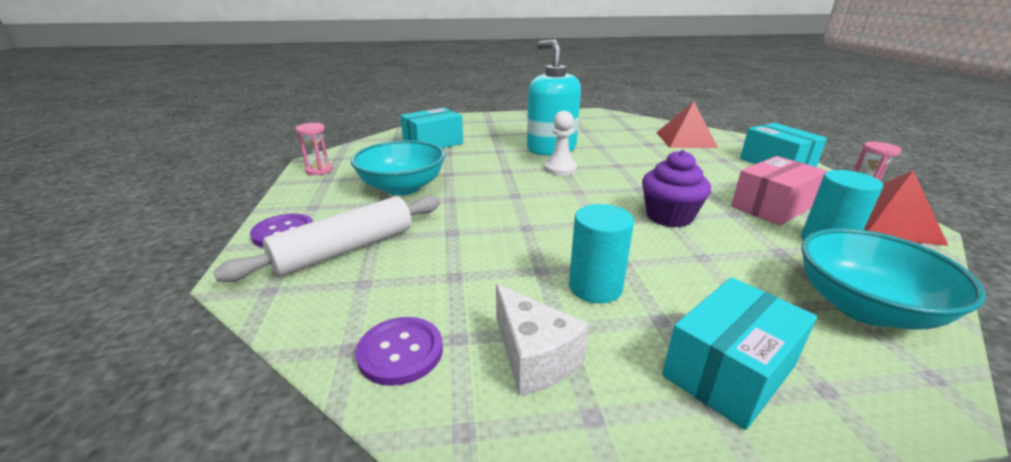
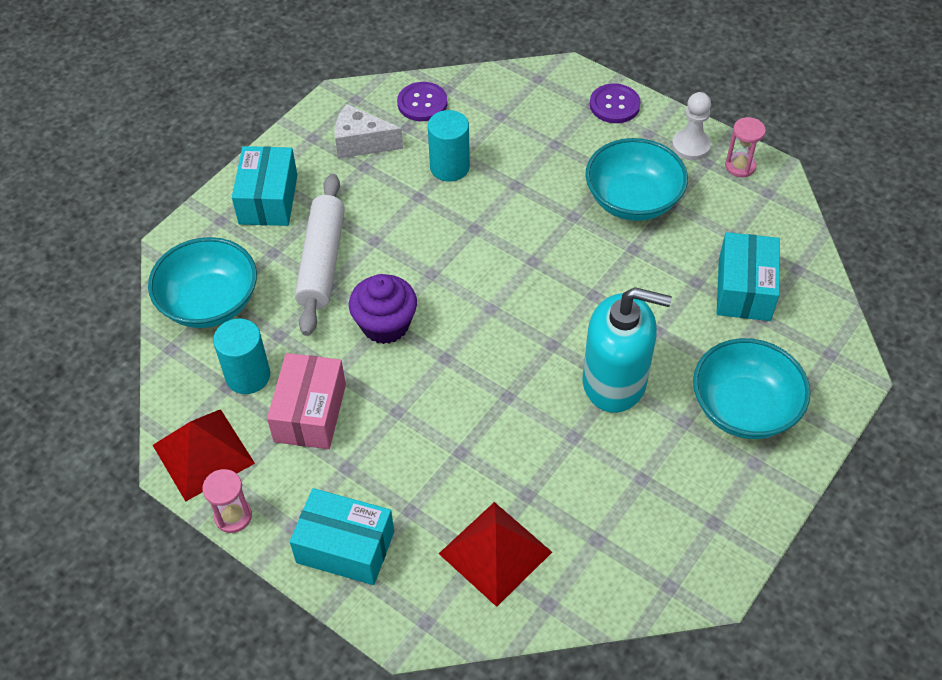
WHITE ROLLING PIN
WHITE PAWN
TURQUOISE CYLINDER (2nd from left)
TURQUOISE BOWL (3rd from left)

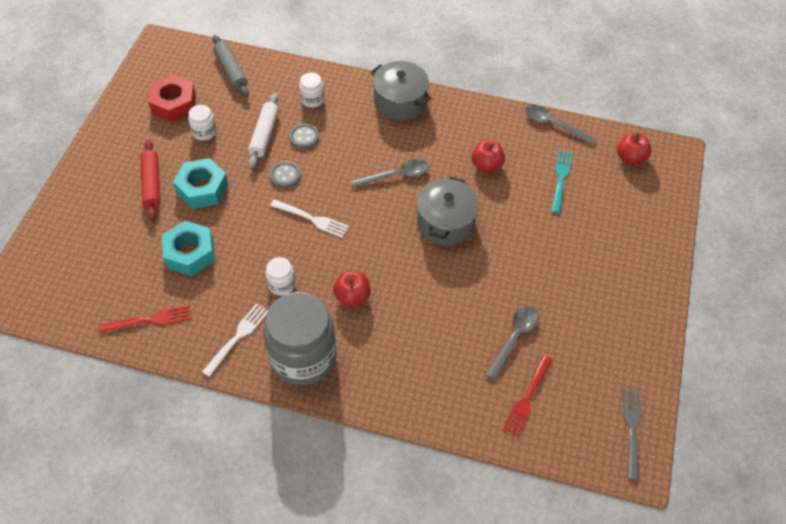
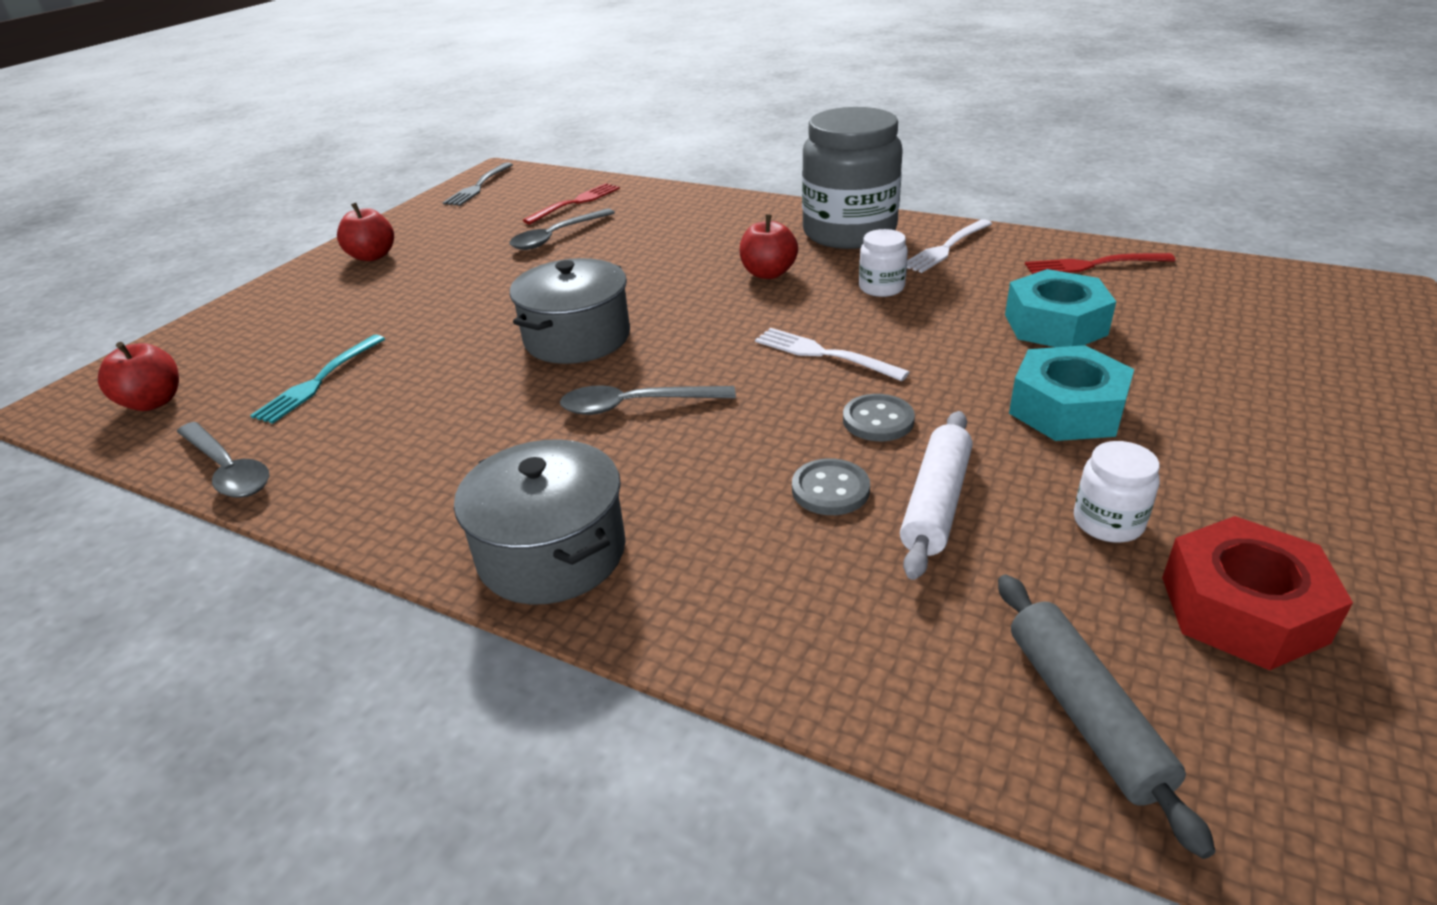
RED ROLLING PIN
WHITE JAR (3rd from left in the first image)
RED APPLE (2nd from left)

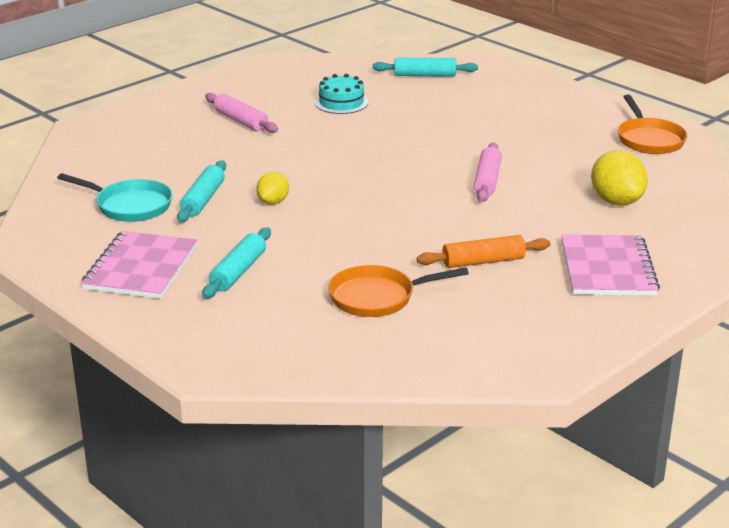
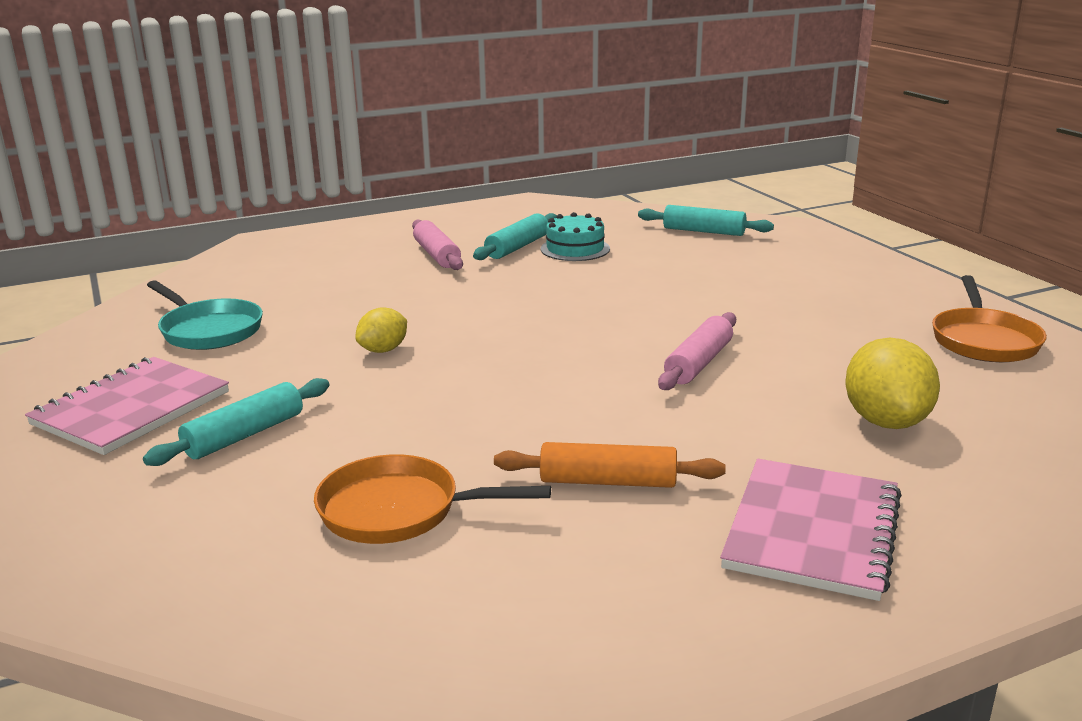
TURQUOISE ROLLING PIN (2nd from left)

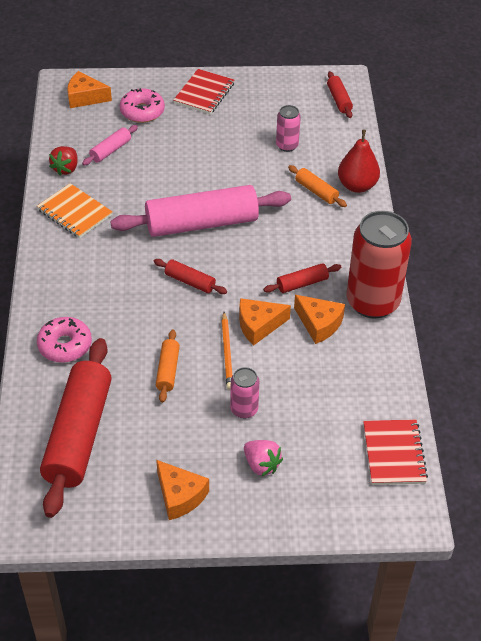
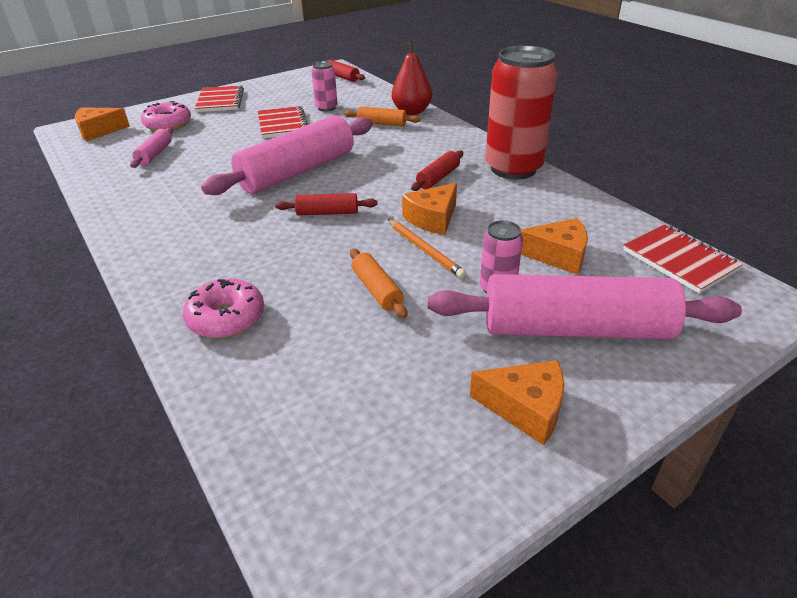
ORANGE NOTEBOOK
RED ROLLING PIN (1st from left in the first image)
RED STRAWBERRY
PINK ROLLING PIN (3rd from left)
ORANGE CHEESE (4th from left)
RED NOTEBOOK (2nd from left)

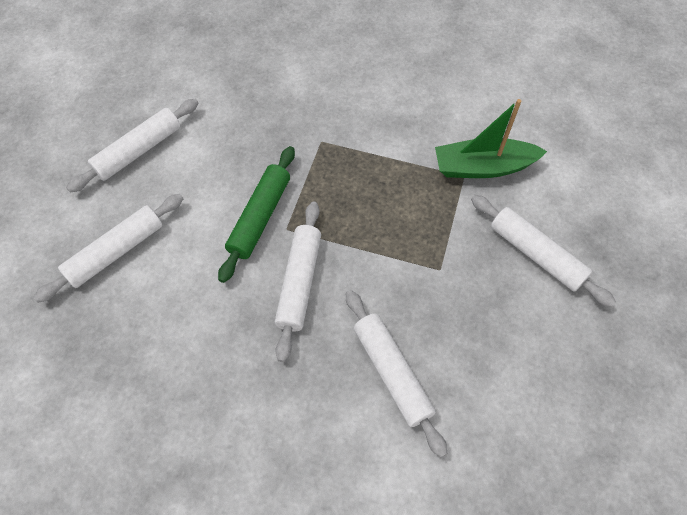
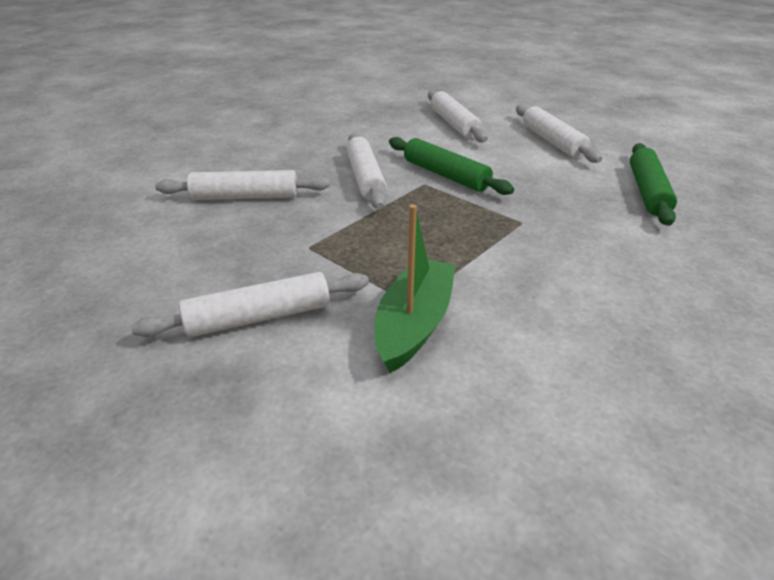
WHITE ROLLING PIN (3rd from left)
GREEN ROLLING PIN (2nd from left)

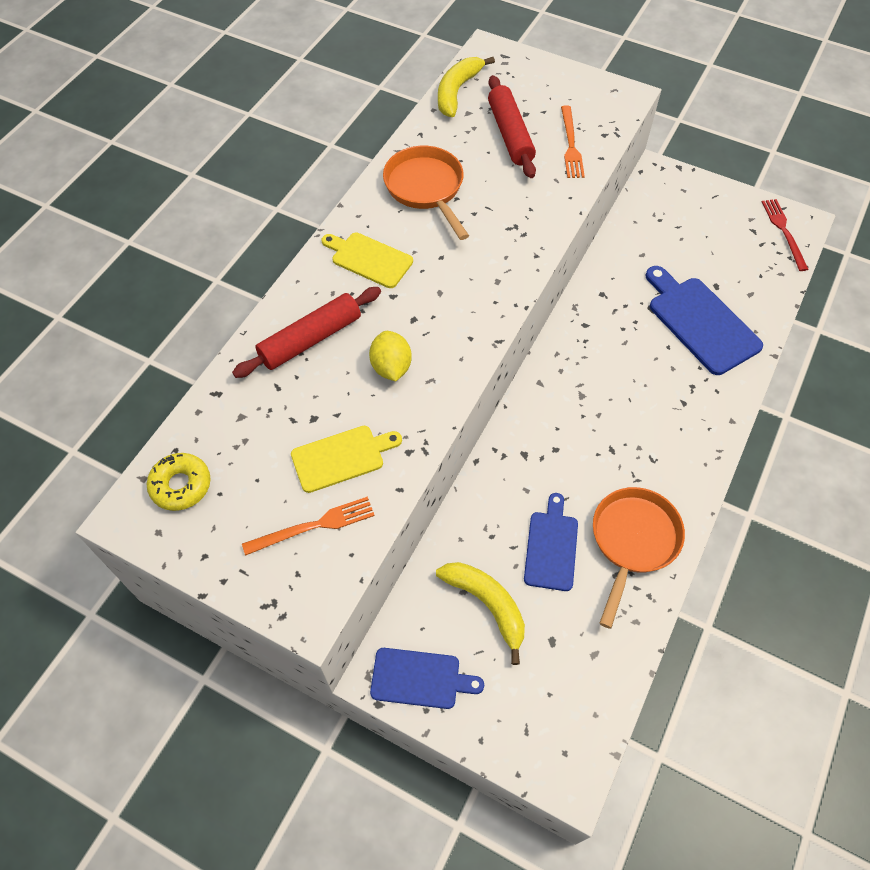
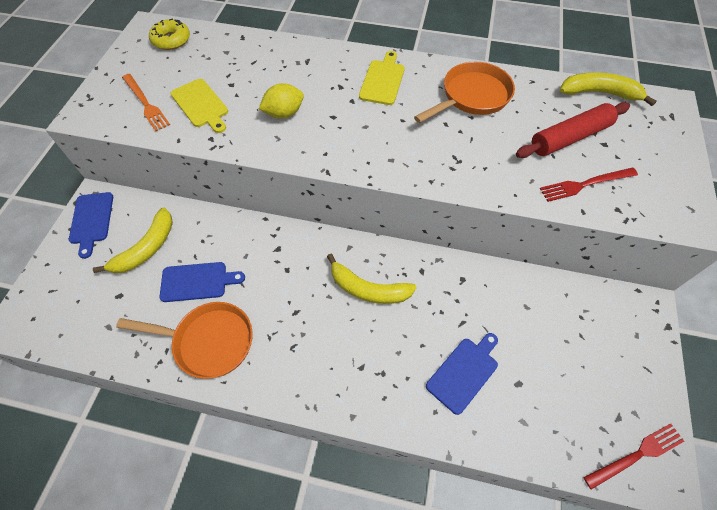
RED ROLLING PIN (1st from left in the first image)
RED FORK (1st from left)
BLUE CUTTING BOARD (3rd from left)
YELLOW BANANA (2nd from left)

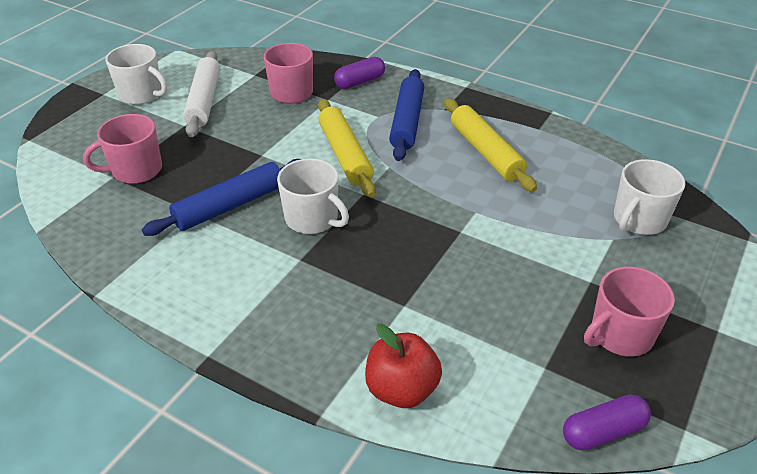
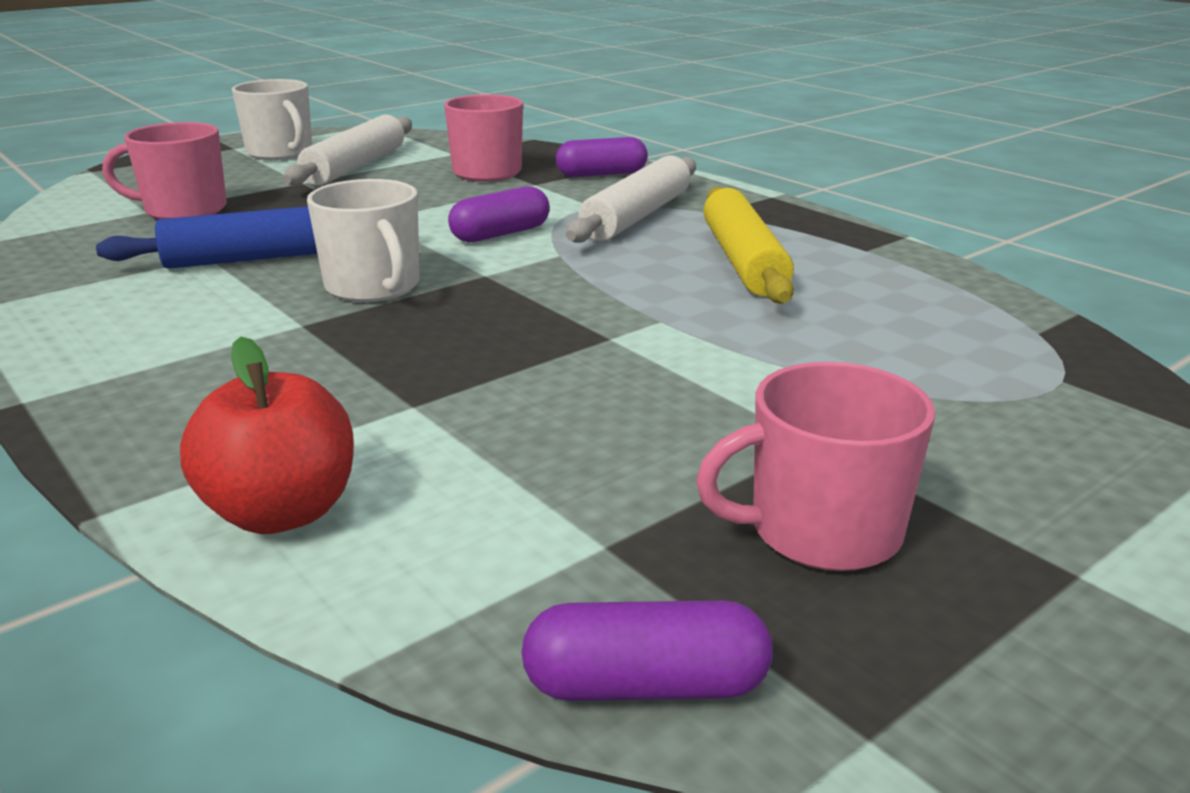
PURPLE CAPSULE (1st from left)
WHITE ROLLING PIN (2nd from left)
WHITE MUG (3rd from left in the first image)

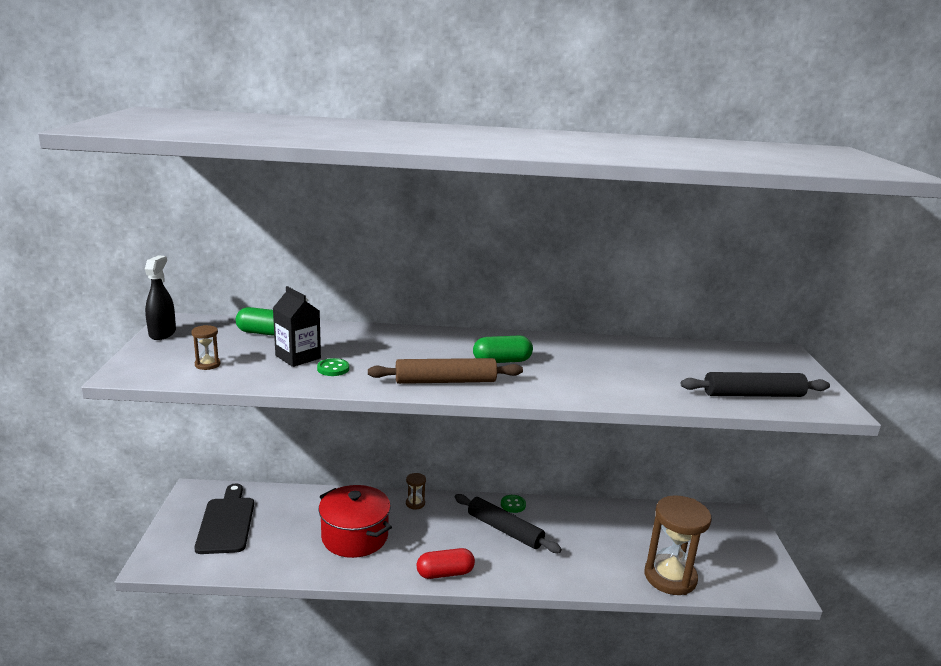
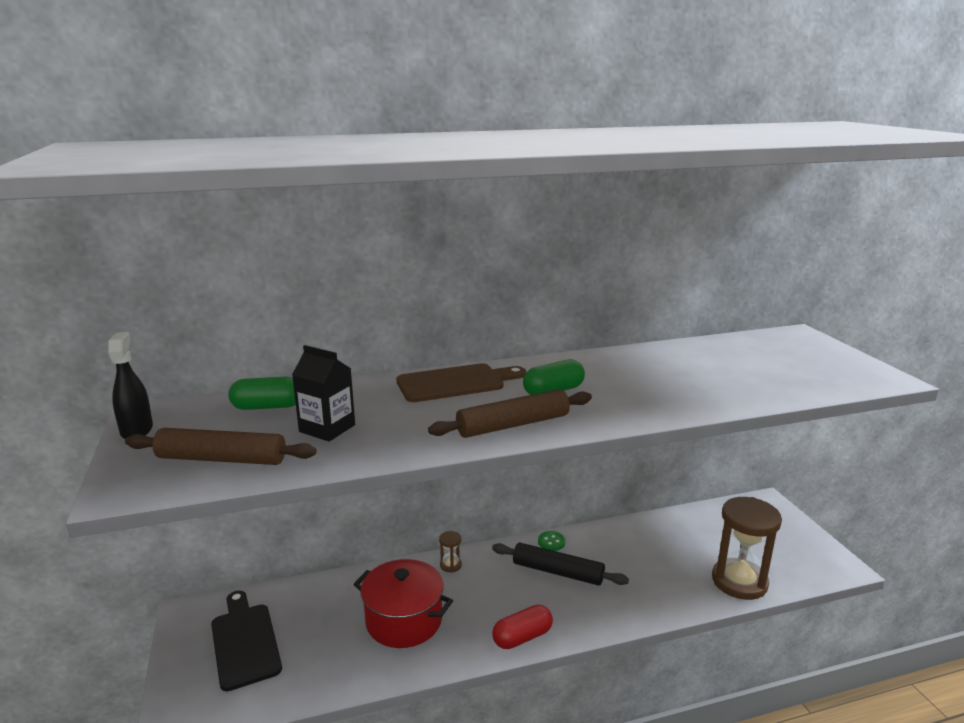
BROWN ROLLING PIN (1st from left)
GREEN BUTTON (1st from left in the first image)
BLACK ROLLING PIN (2nd from left in the first image)
BROWN CUTTING BOARD

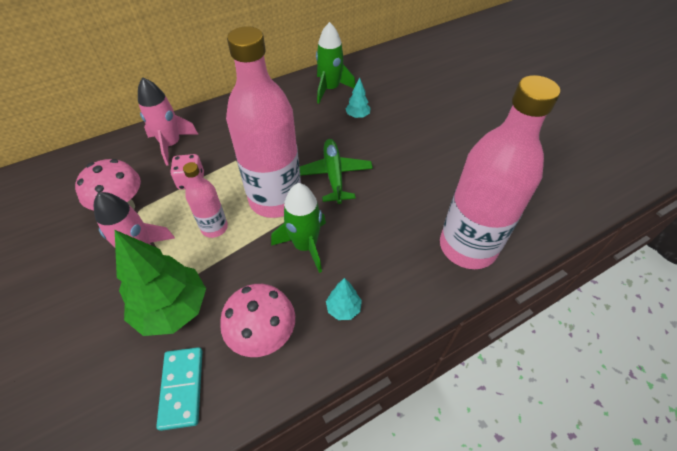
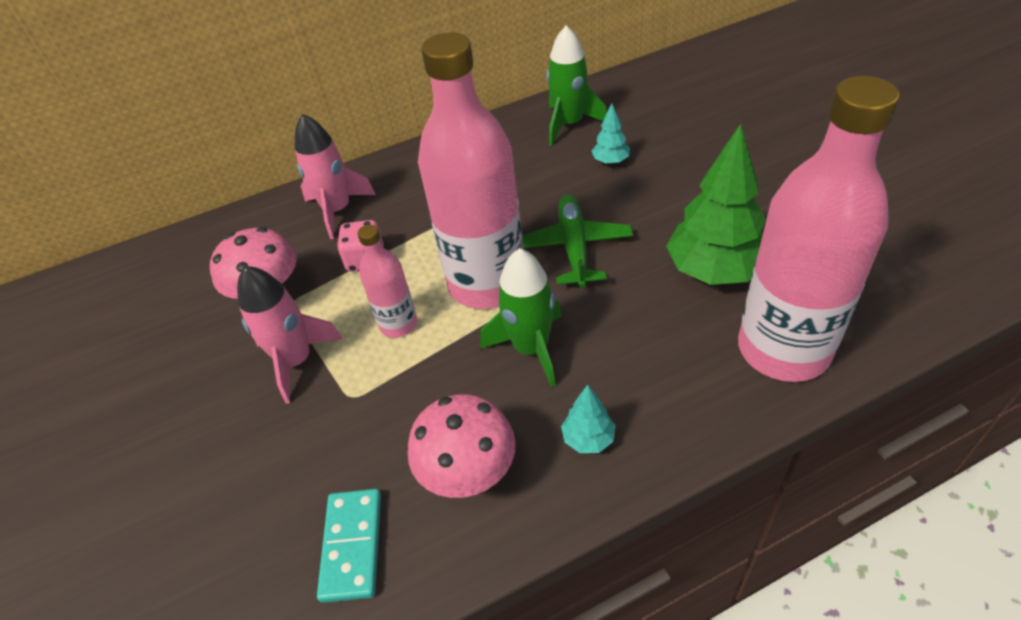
GREEN TREE

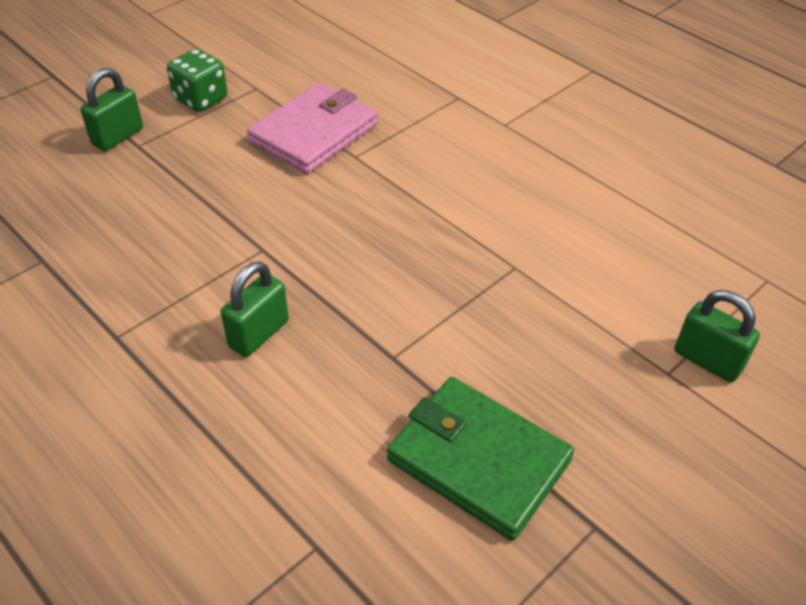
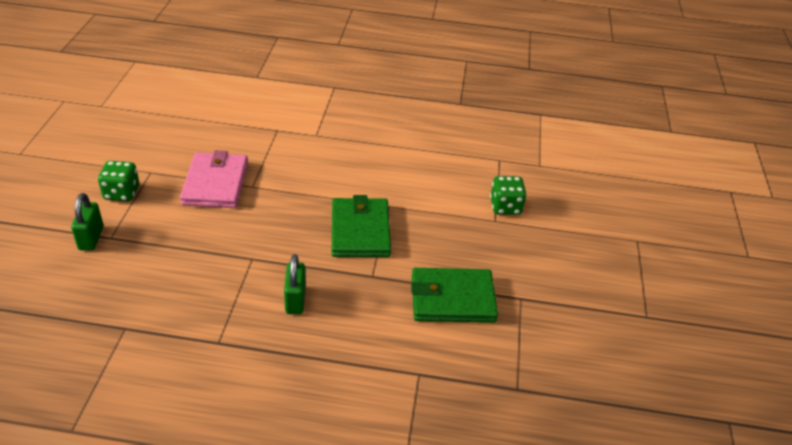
GREEN DICE (2nd from left)
GREEN WALLET (1st from left)

